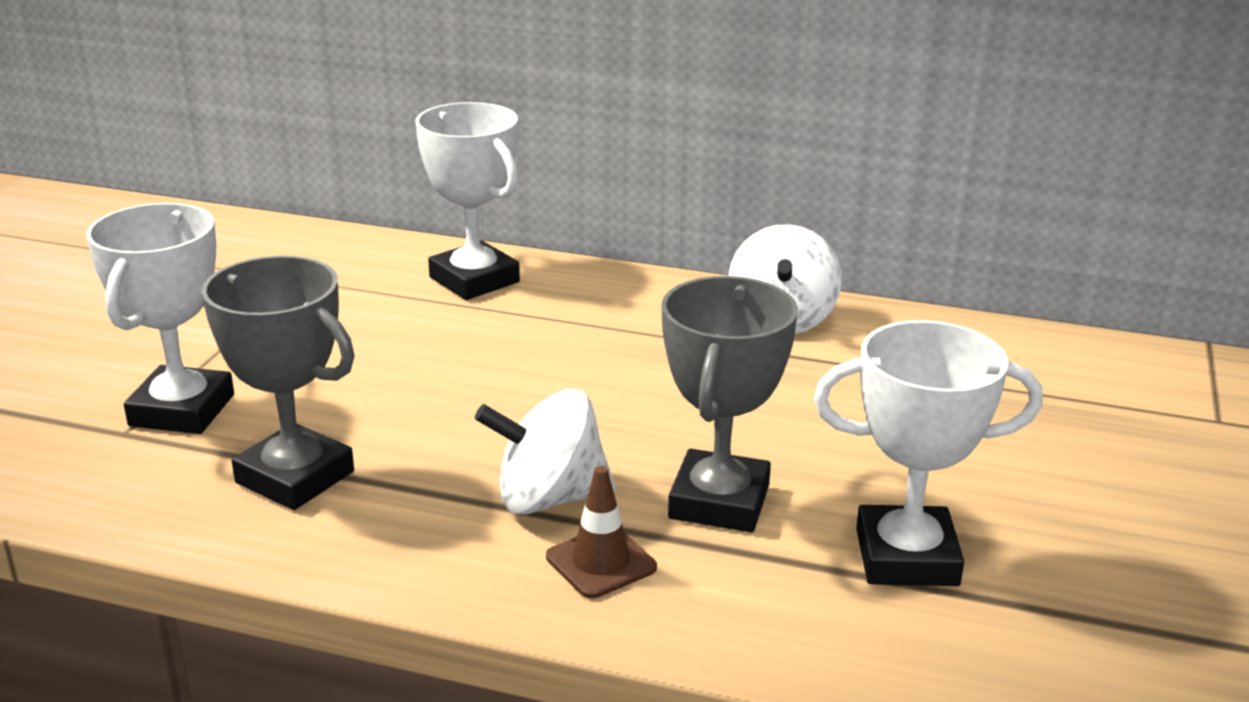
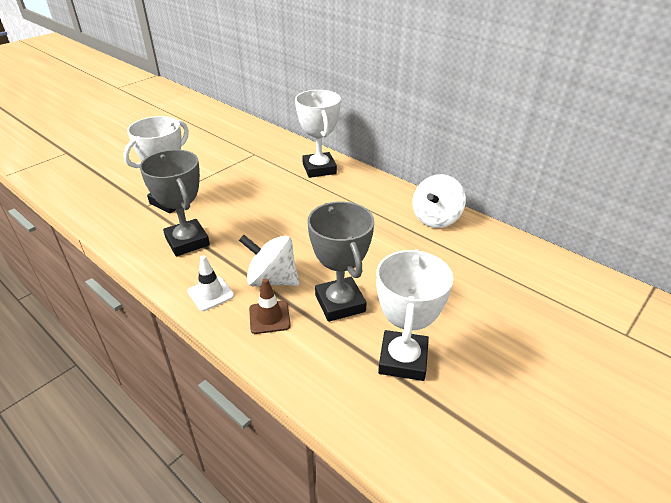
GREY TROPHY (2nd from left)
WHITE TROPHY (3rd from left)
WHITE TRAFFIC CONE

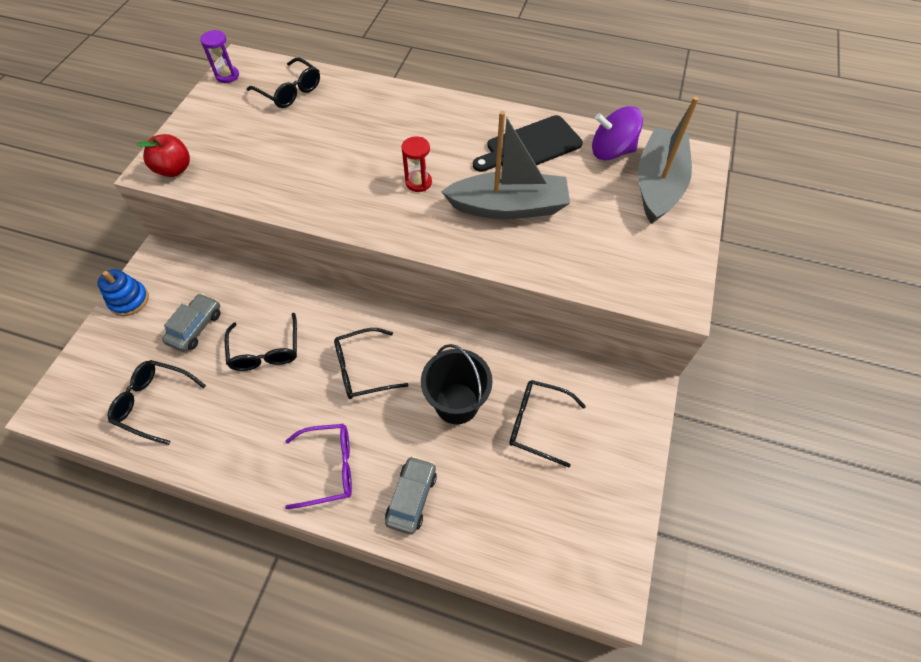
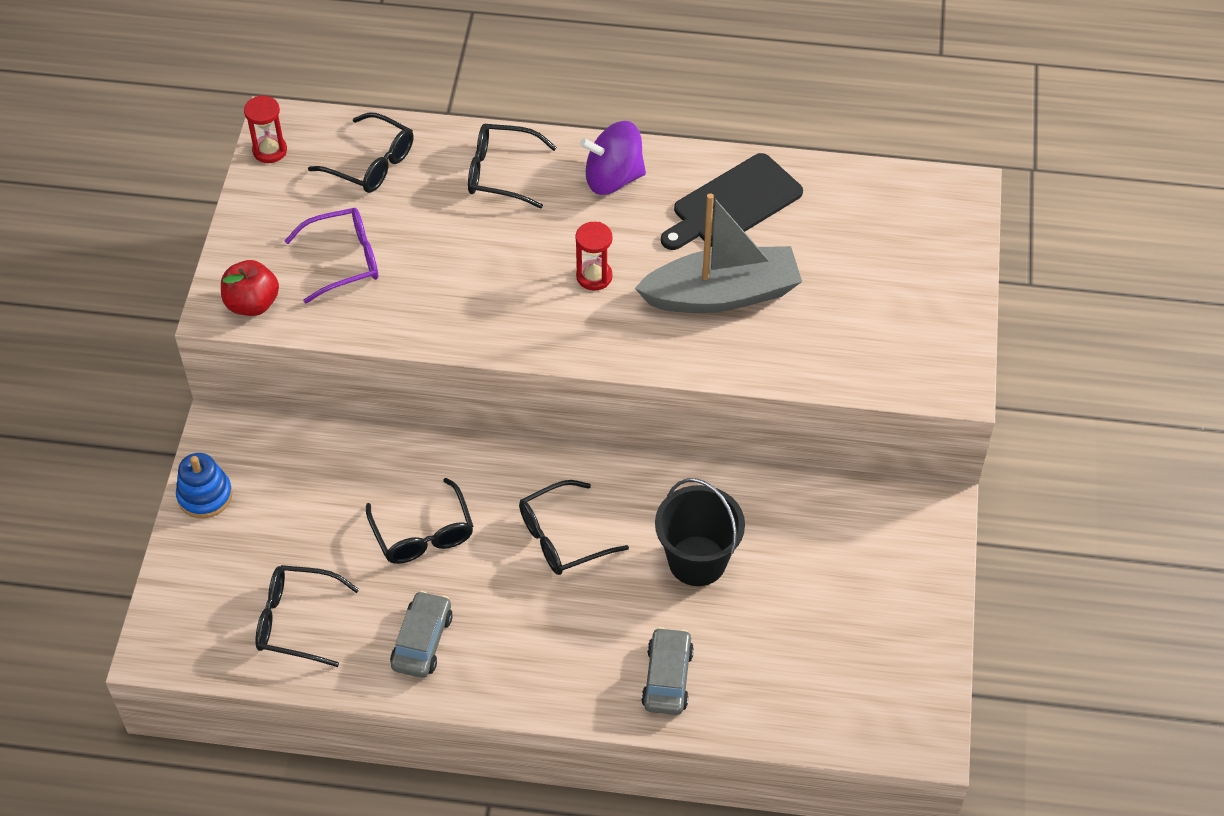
GREY CAR (1st from left)
RED HOURGLASS (1st from left)
PURPLE GLASSES
BLACK GLASSES (4th from left)
PURPLE SPINNING TOP
GREY BOAT (2nd from left in the first image)

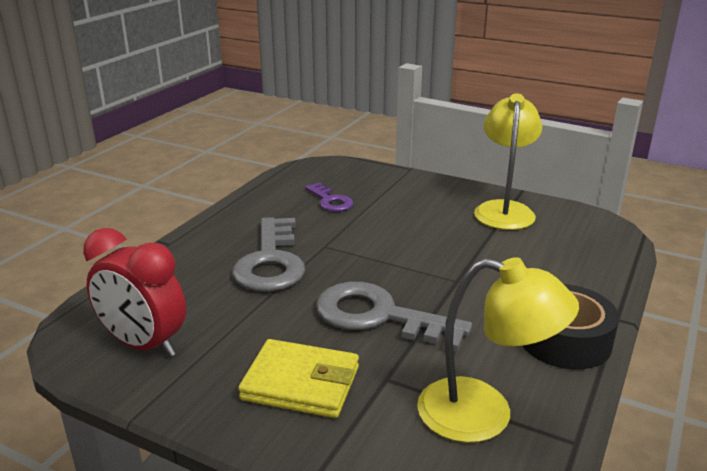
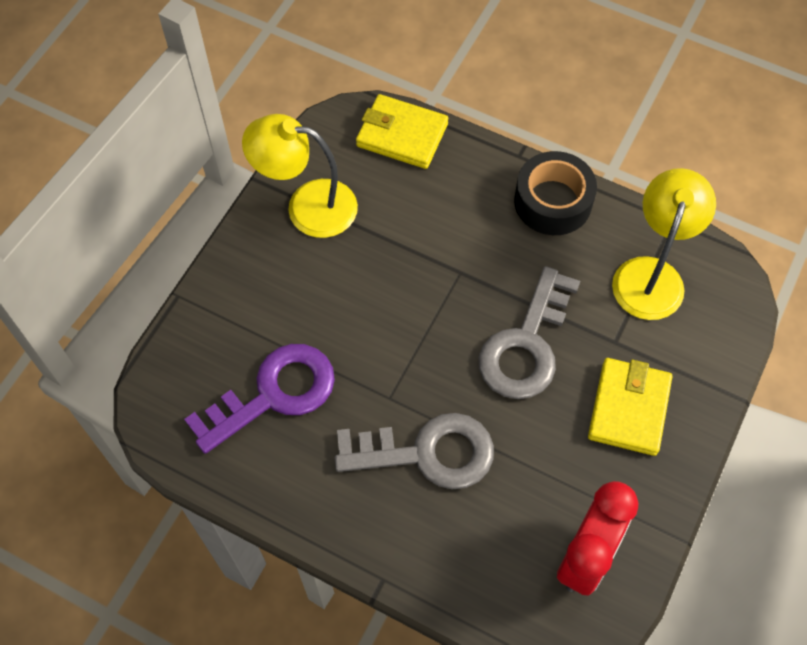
PURPLE KEY
YELLOW WALLET (1st from left)

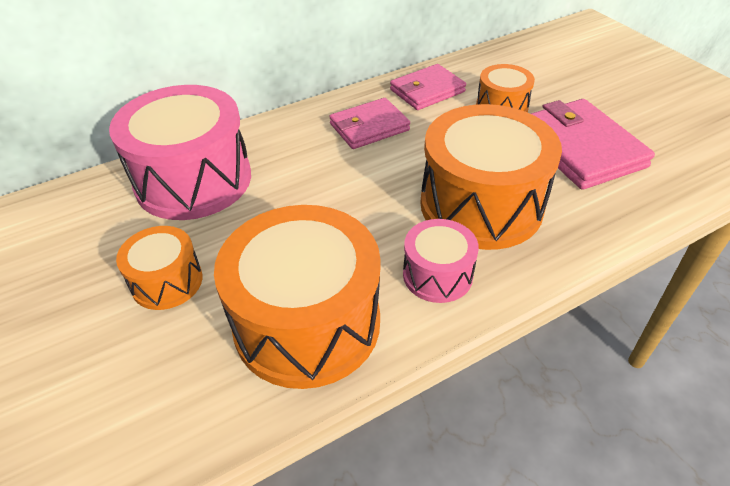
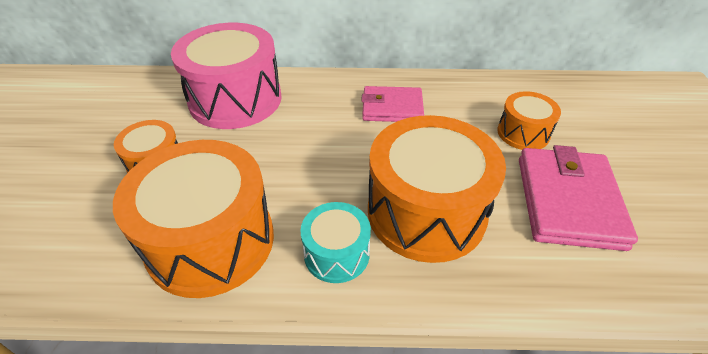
PINK WALLET (2nd from left in the first image)
TURQUOISE DRUM

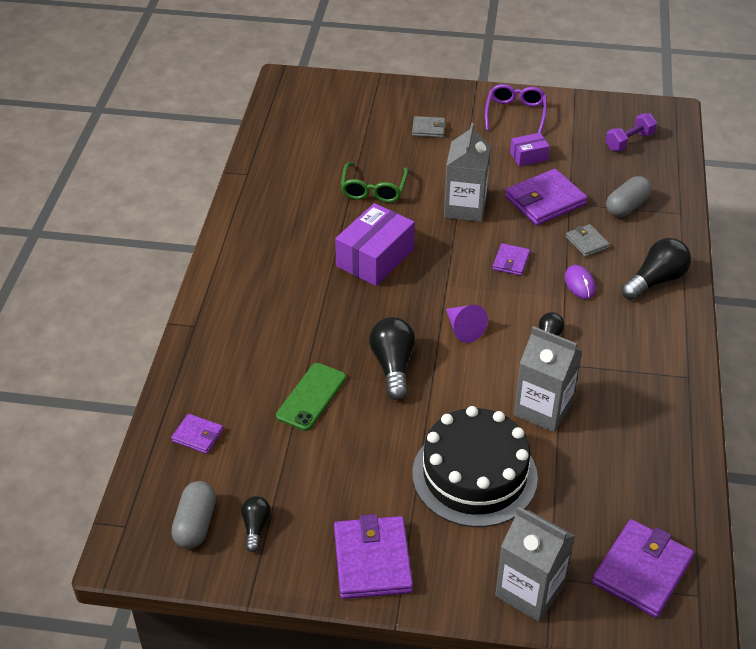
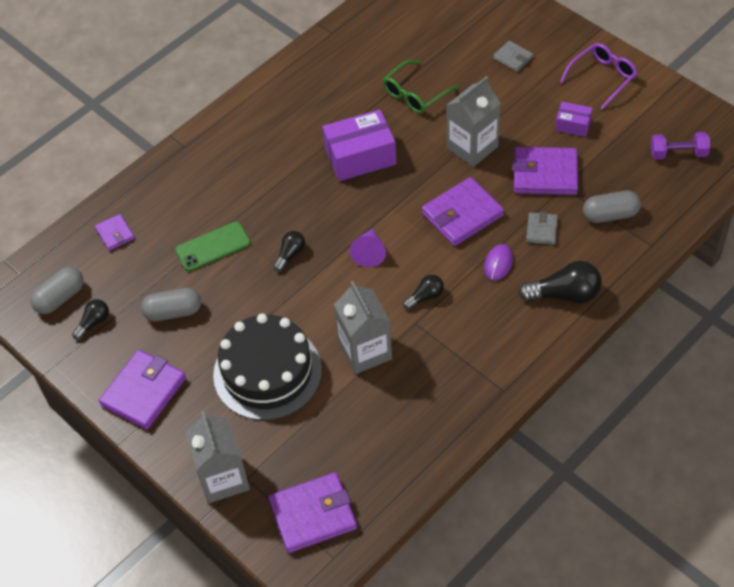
BLACK LIGHT BULB (2nd from left)
PURPLE WALLET (4th from left)
GREY CAPSULE (2nd from left)

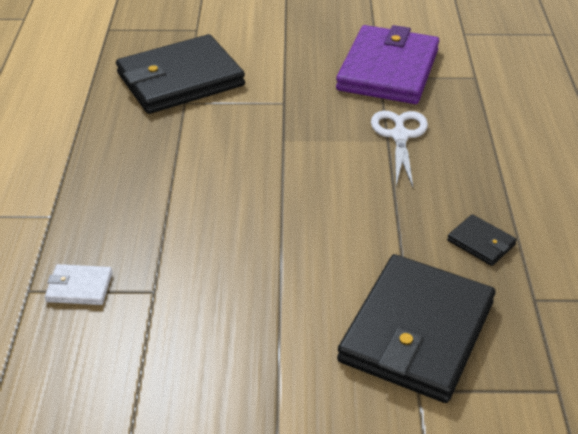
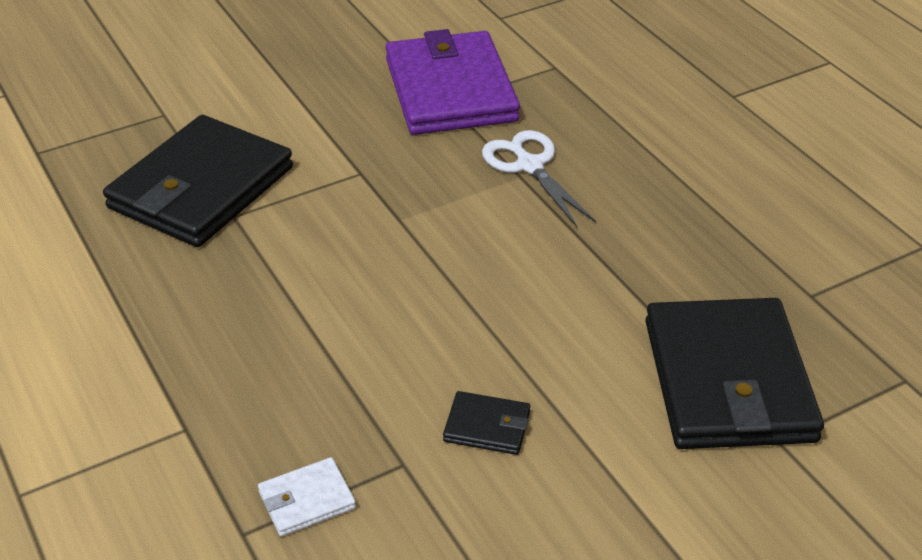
BLACK WALLET (2nd from left)

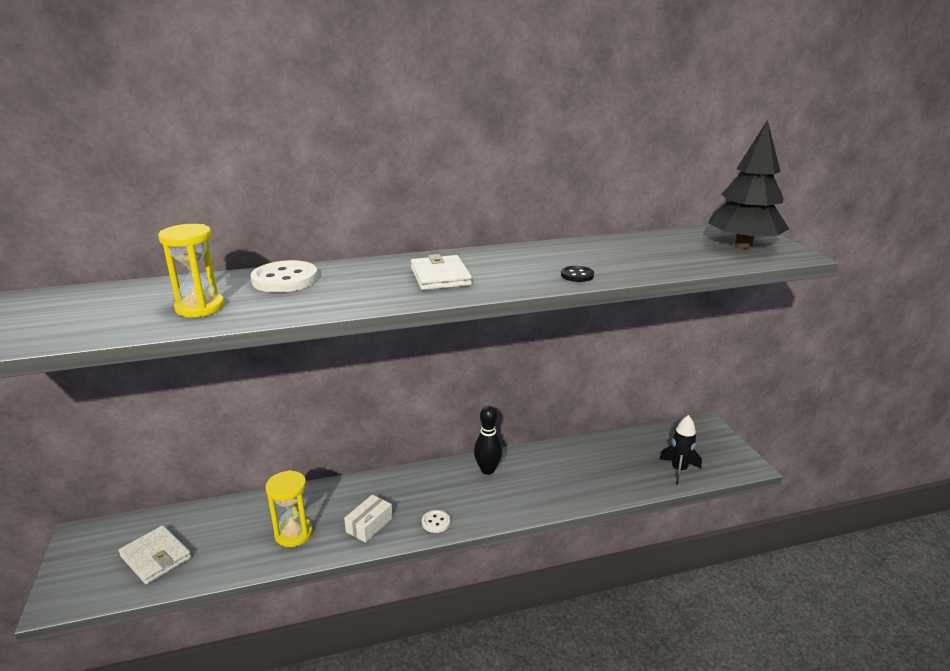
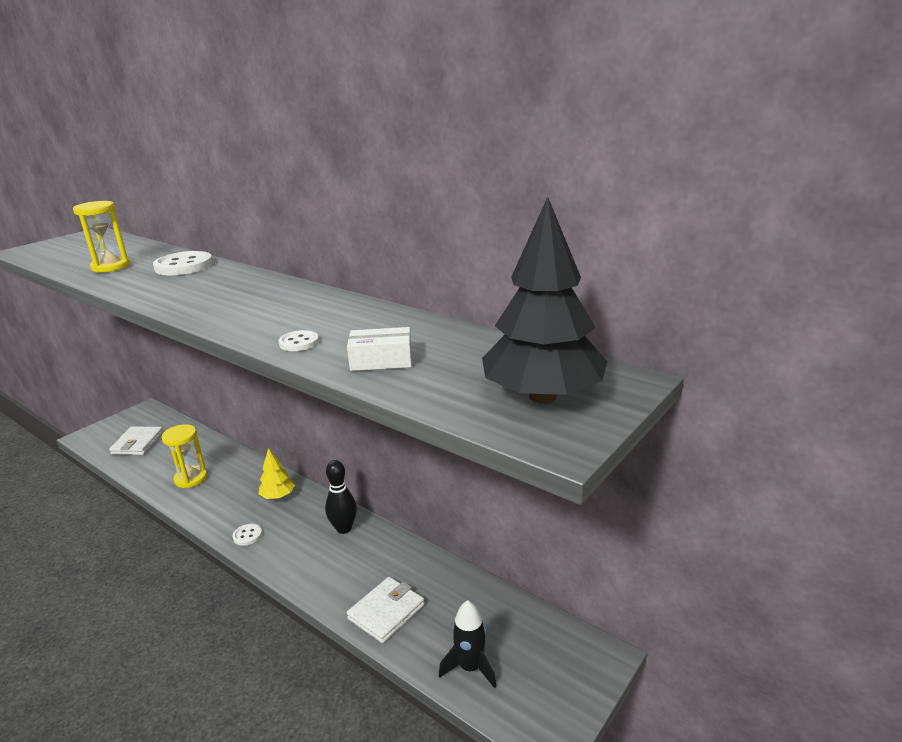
WHITE BOX
WHITE WALLET (2nd from left)
WHITE BUTTON (3rd from left)
YELLOW TREE

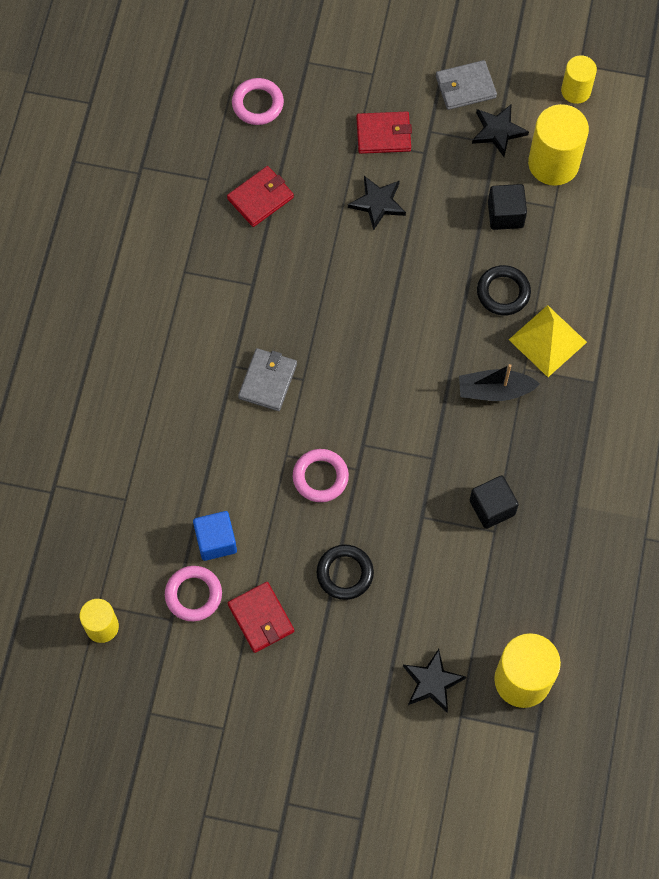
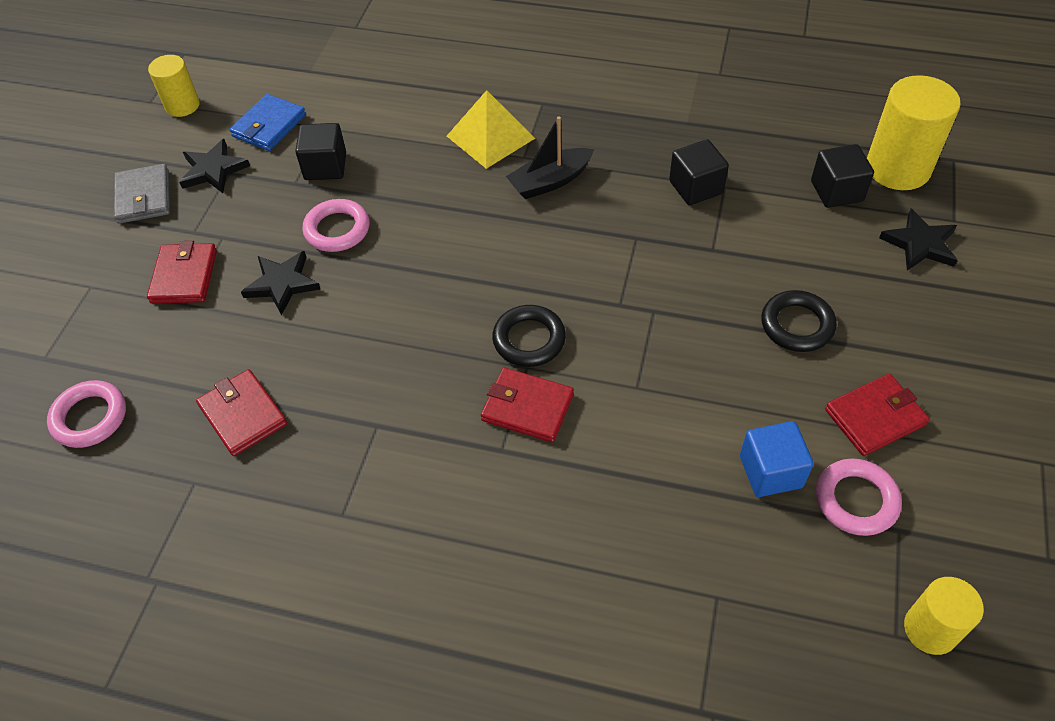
RED WALLET (3rd from left)
PINK RING (2nd from left)
BLACK BOAT
BLACK RING (1st from left)
BLUE WALLET
BLACK CUBE (3rd from left)

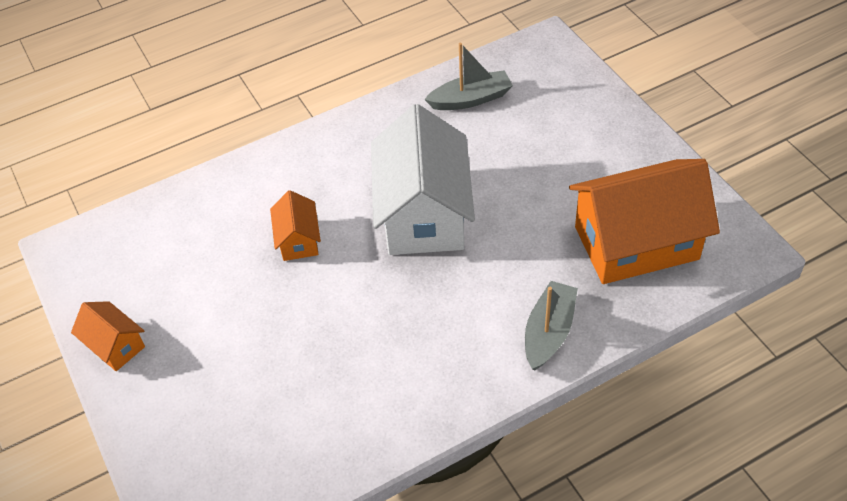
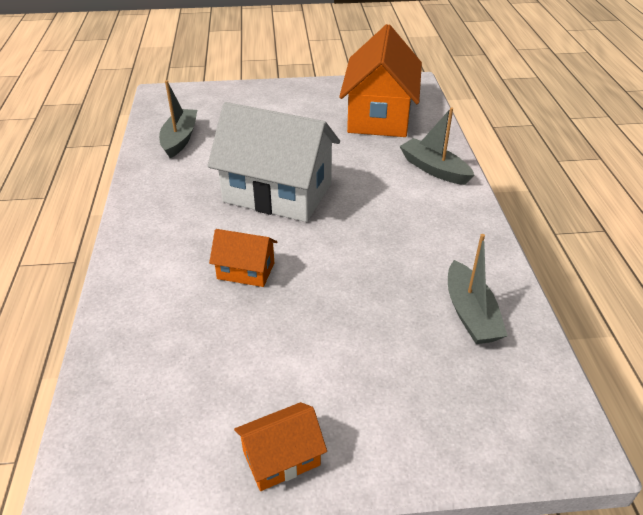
GREY BOAT (3rd from left)

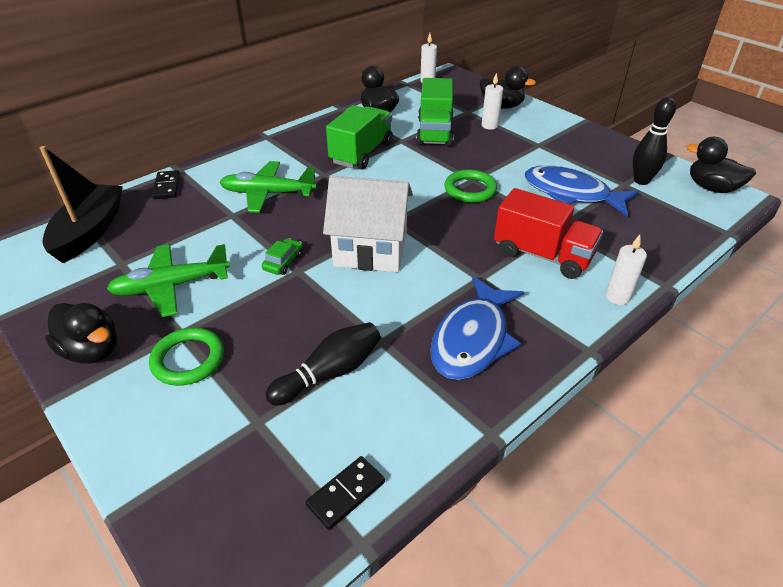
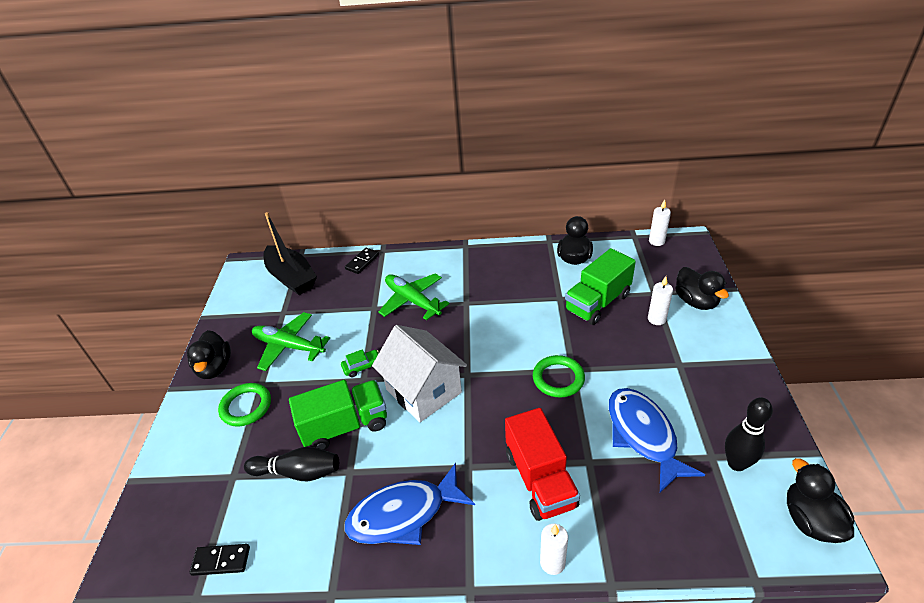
BLACK BOAT
GREEN TRUCK (1st from left)

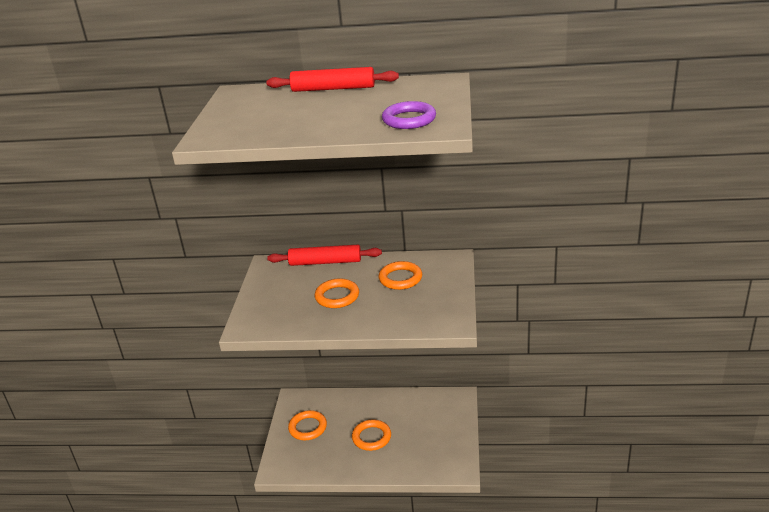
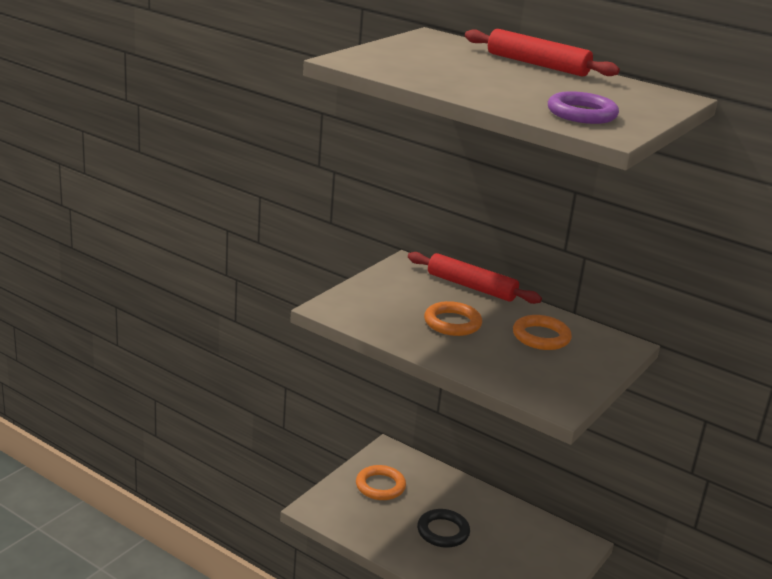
BLACK RING

